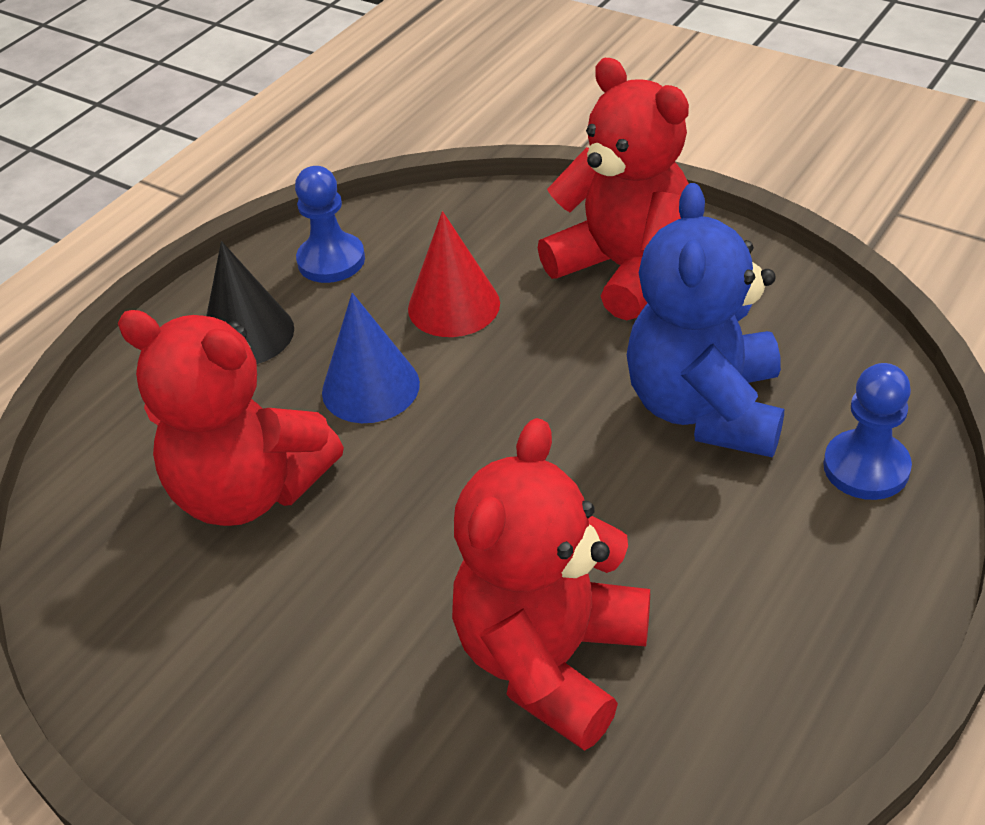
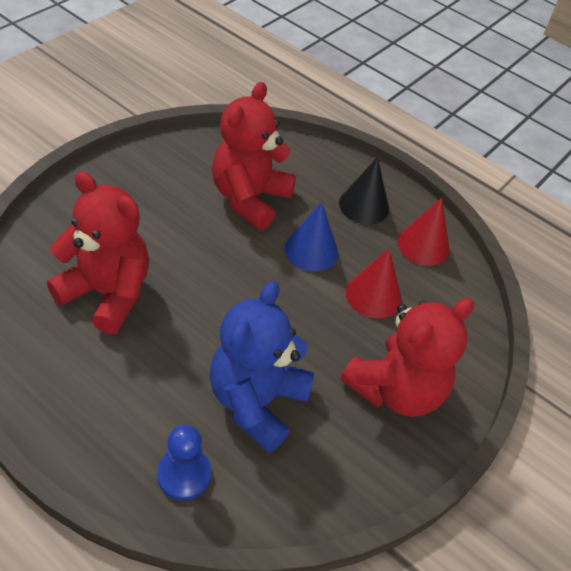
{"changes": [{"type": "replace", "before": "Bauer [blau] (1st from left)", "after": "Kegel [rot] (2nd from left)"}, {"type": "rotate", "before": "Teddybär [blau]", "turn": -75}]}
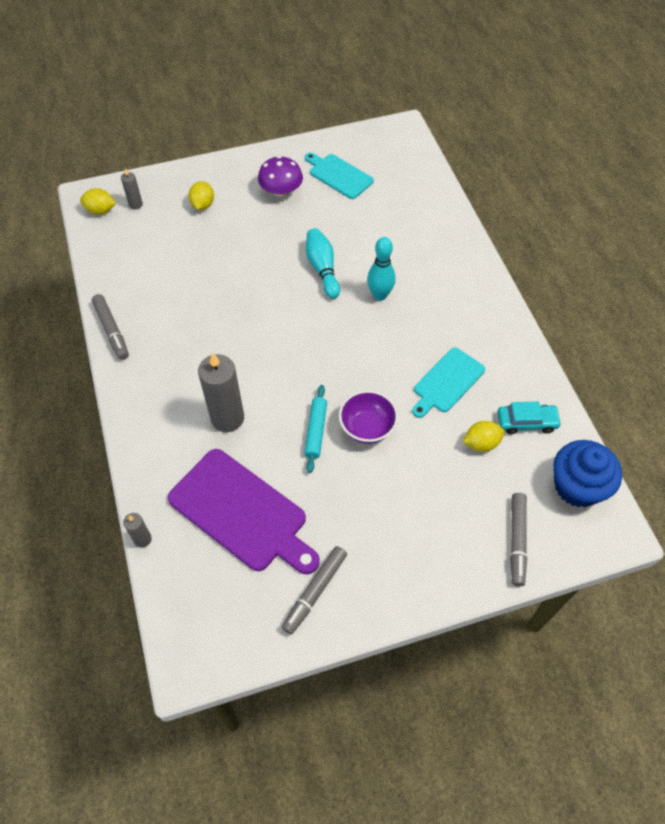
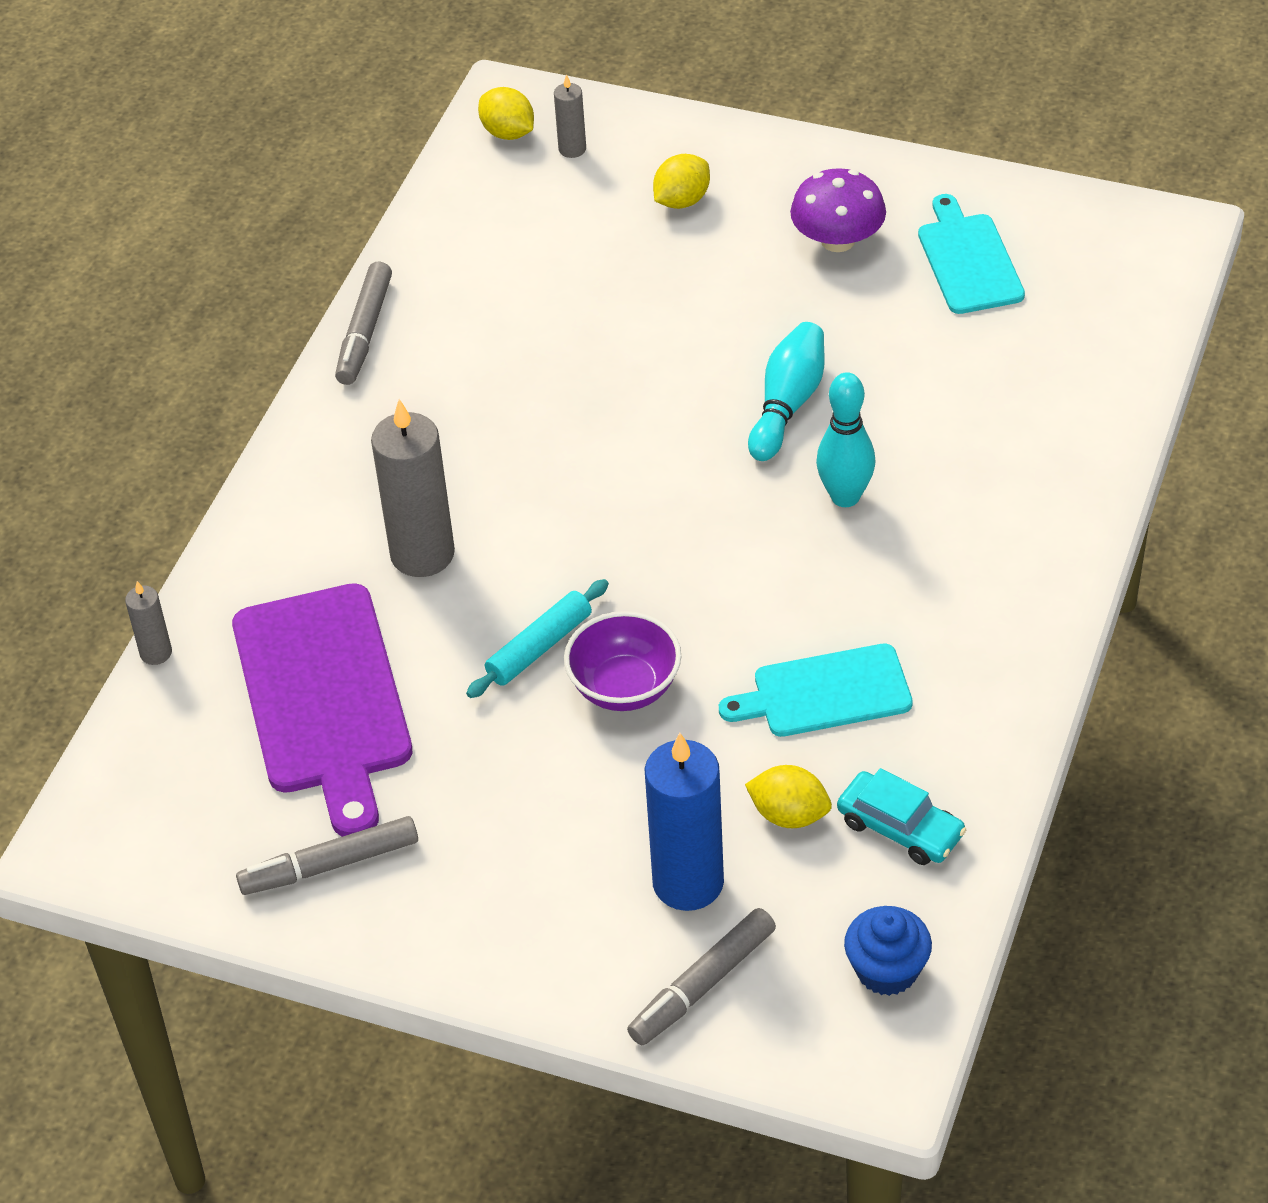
{"changes": [{"type": "insert", "after": "Kerze [blau]"}, {"type": "resize", "before": "Muffin [blau]", "scale": 0.64}]}
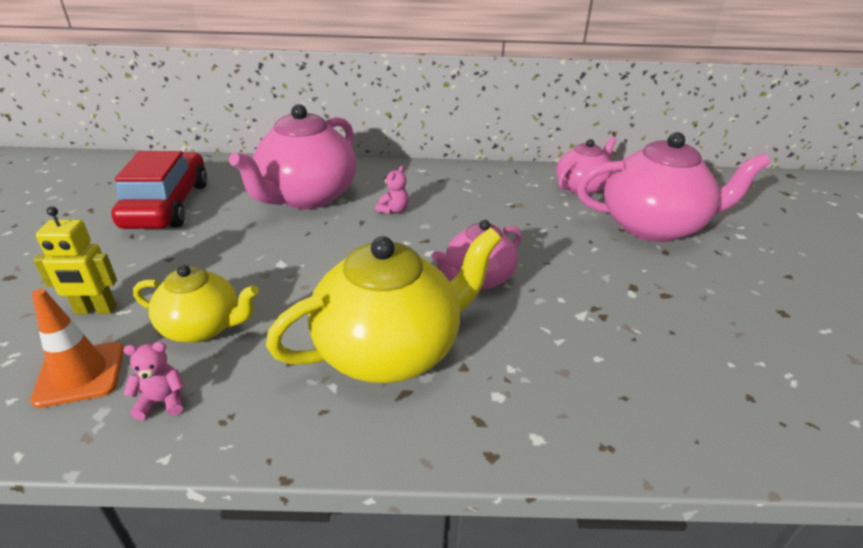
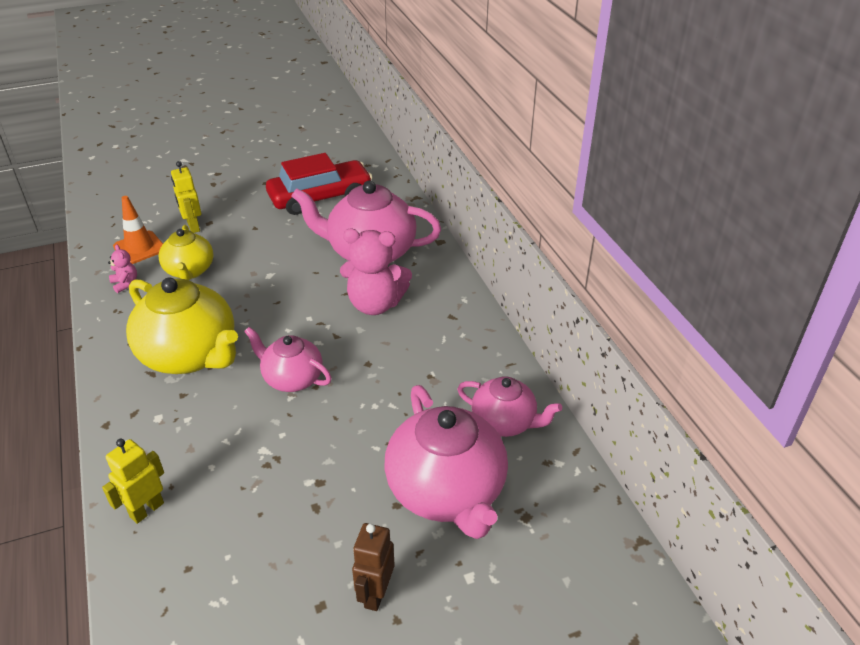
{"changes": [{"type": "insert", "after": "Roboter [gelb] (1st from left)"}, {"type": "insert", "after": "Roboter [braun]"}, {"type": "resize", "before": "Teddybär [rosa] (2nd from left)", "scale": 2.23}]}
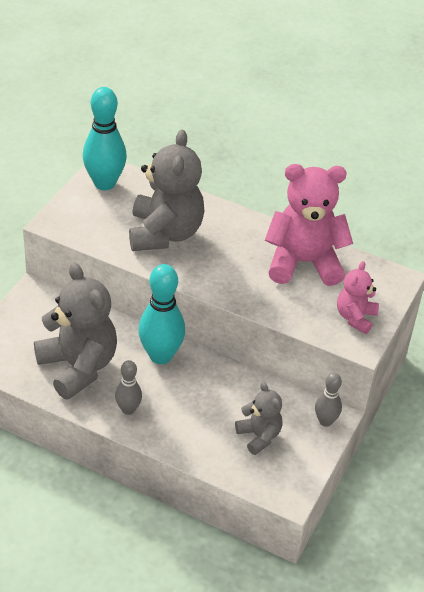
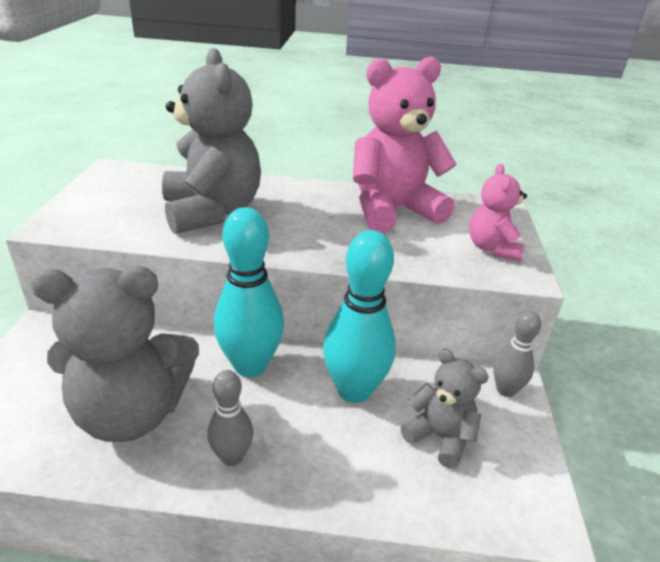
{"changes": [{"type": "move", "before": "Bowlingkegel [türkis] (1st from left in the first image)", "after": "Bowlingkegel [türkis] (2nd from left)"}, {"type": "rotate", "before": "Teddybär [grau] (1st from left)", "turn": 135}]}
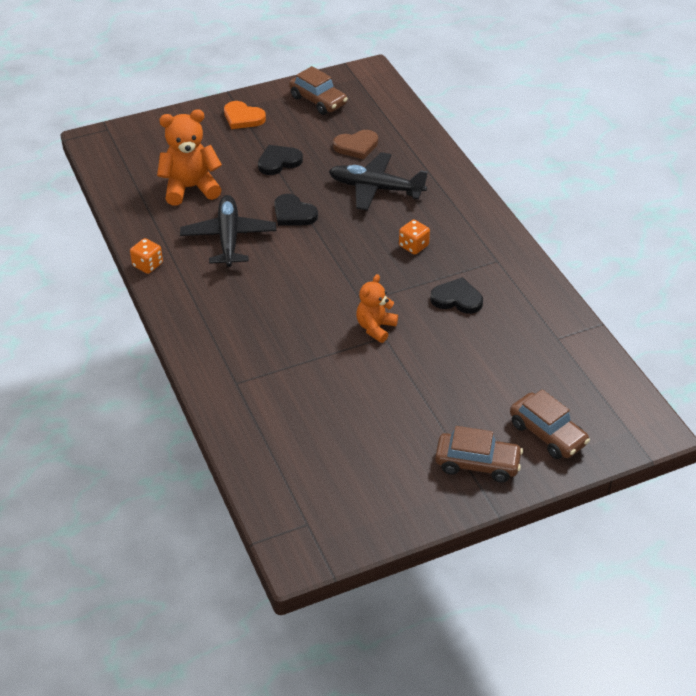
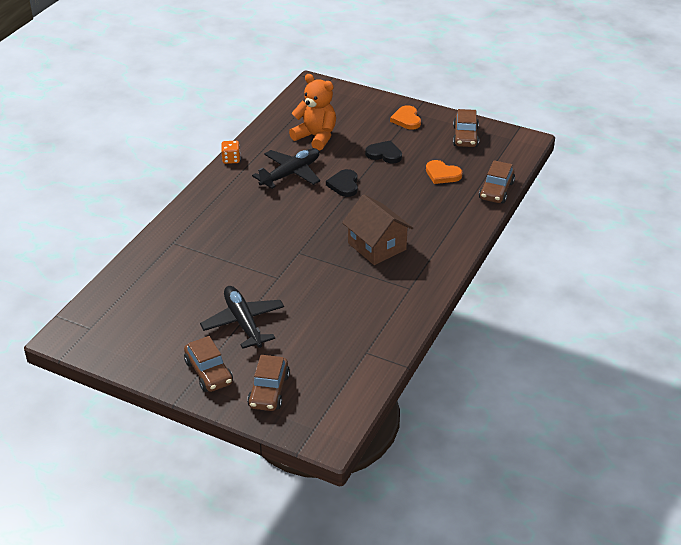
{"changes": [{"type": "delete", "before": "Teddybär [orange] (2nd from left)"}, {"type": "delete", "before": "Herz [schwarz] (3rd from left)"}, {"type": "insert", "after": "Auto [braun] (4th from left)"}, {"type": "move", "before": "Flugzeug [schwarz] (2nd from left in the first image)", "after": "Flugzeug [schwarz] (1st from left)"}, {"type": "replace", "before": "Spielwürfel [orange] (2nd from left)", "after": "Haus [braun]"}, {"type": "recolor", "before": "Herz [braun]", "after": "Herz [orange] (2nd from left)"}]}
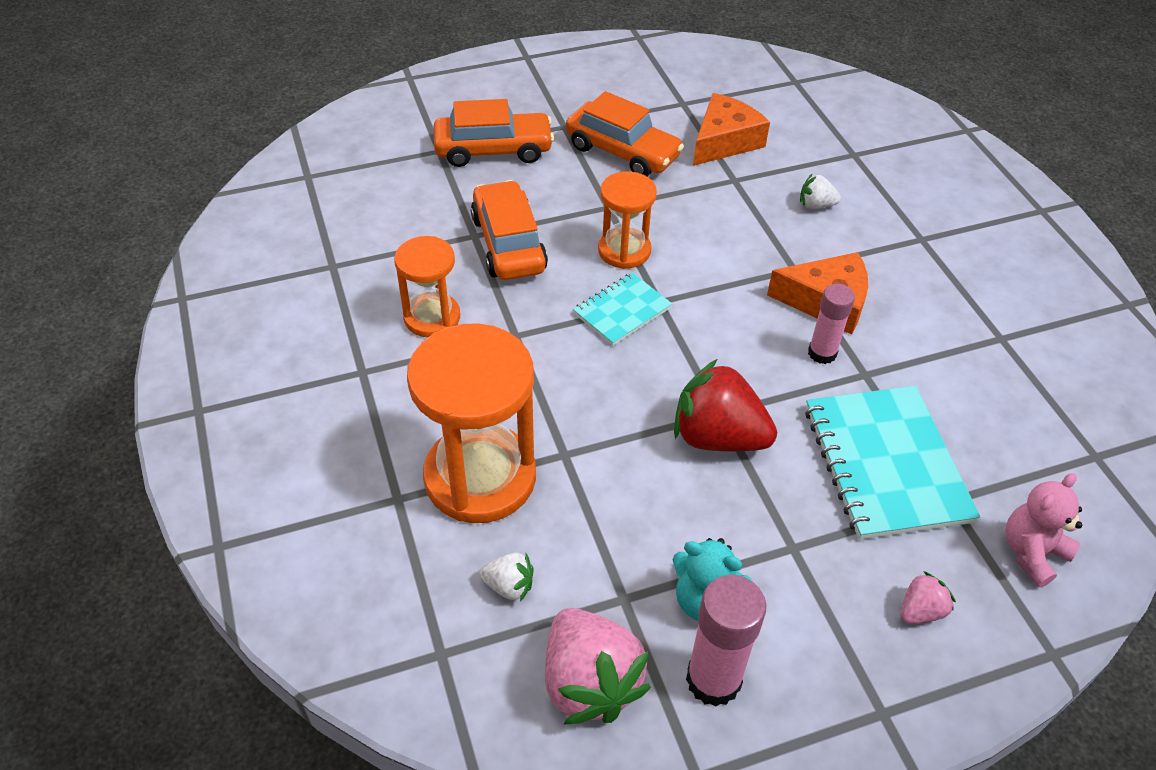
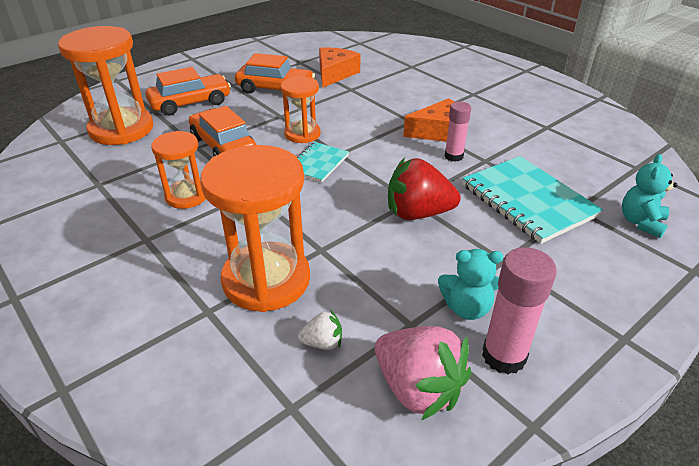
{"changes": [{"type": "delete", "before": "Erdbeere [weiß] (2nd from left)"}, {"type": "delete", "before": "Erdbeere [rosa] (2nd from left)"}, {"type": "insert", "after": "Sanduhr [orange] (1st from left)"}, {"type": "recolor", "before": "Teddybär [rosa]", "after": "Teddybär [türkis] (2nd from left)"}]}
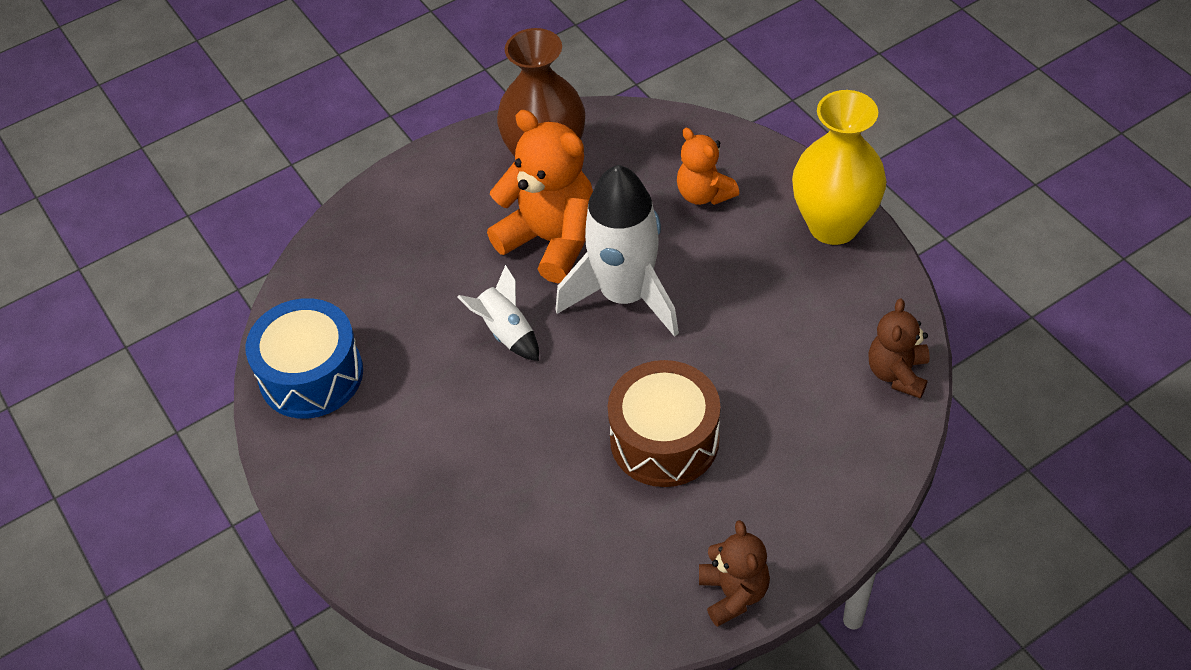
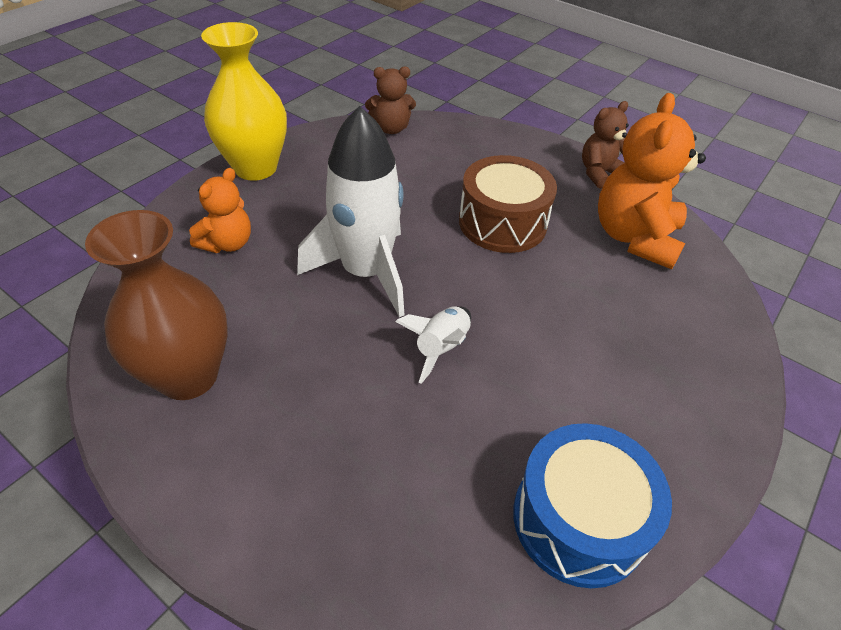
{"changes": [{"type": "move", "before": "Teddybär [orange] (1st from left in the first image)", "after": "Teddybär [orange] (2nd from left)"}]}
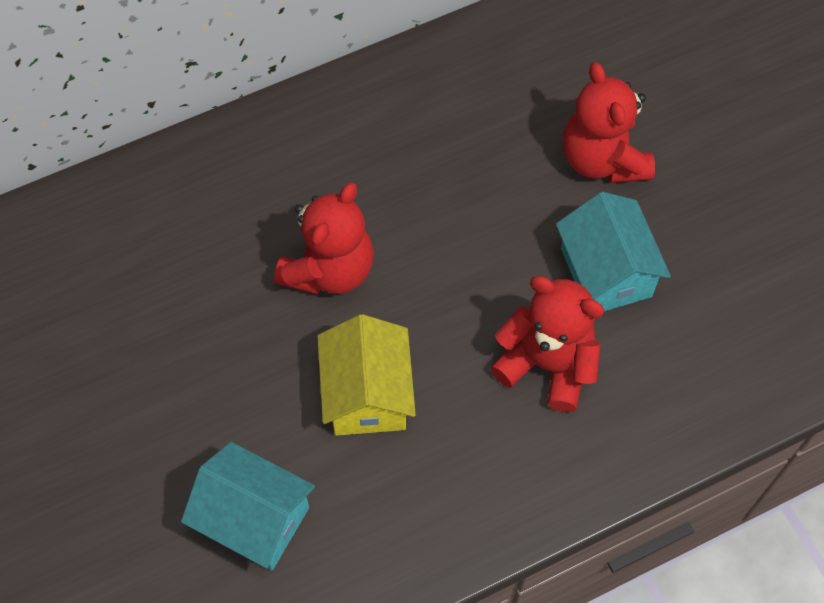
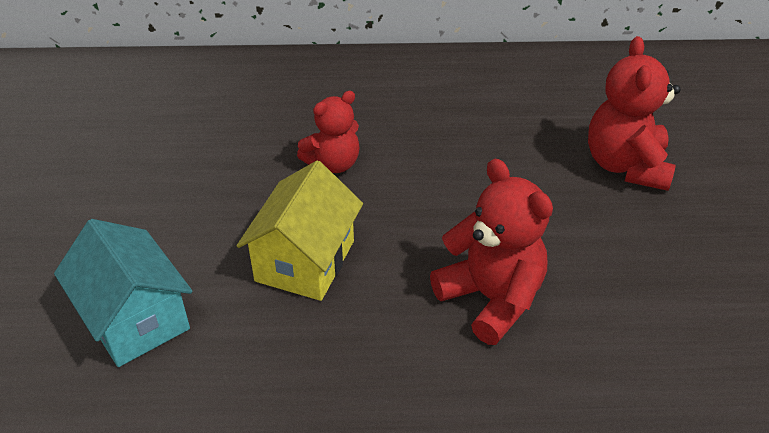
{"changes": [{"type": "delete", "before": "Haus [türkis] (2nd from left)"}, {"type": "resize", "before": "Teddybär [rot] (1st from left)", "scale": 0.66}]}
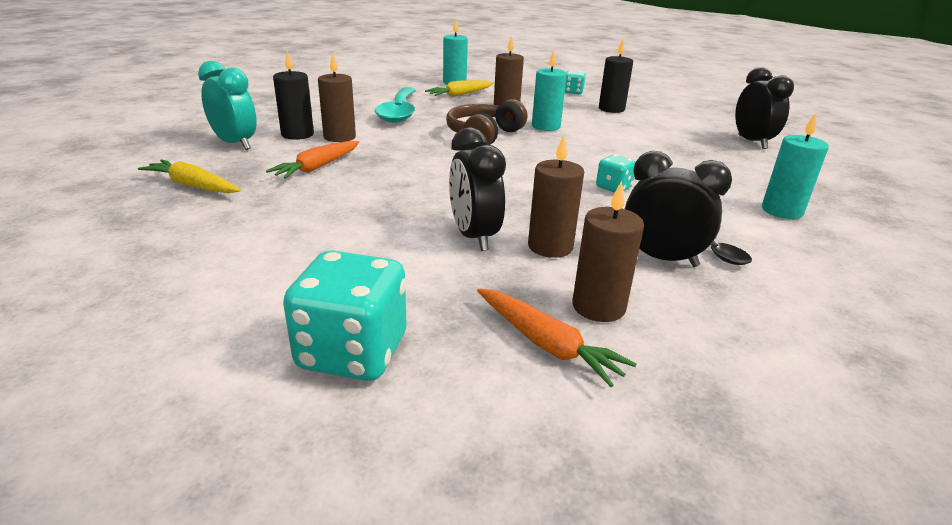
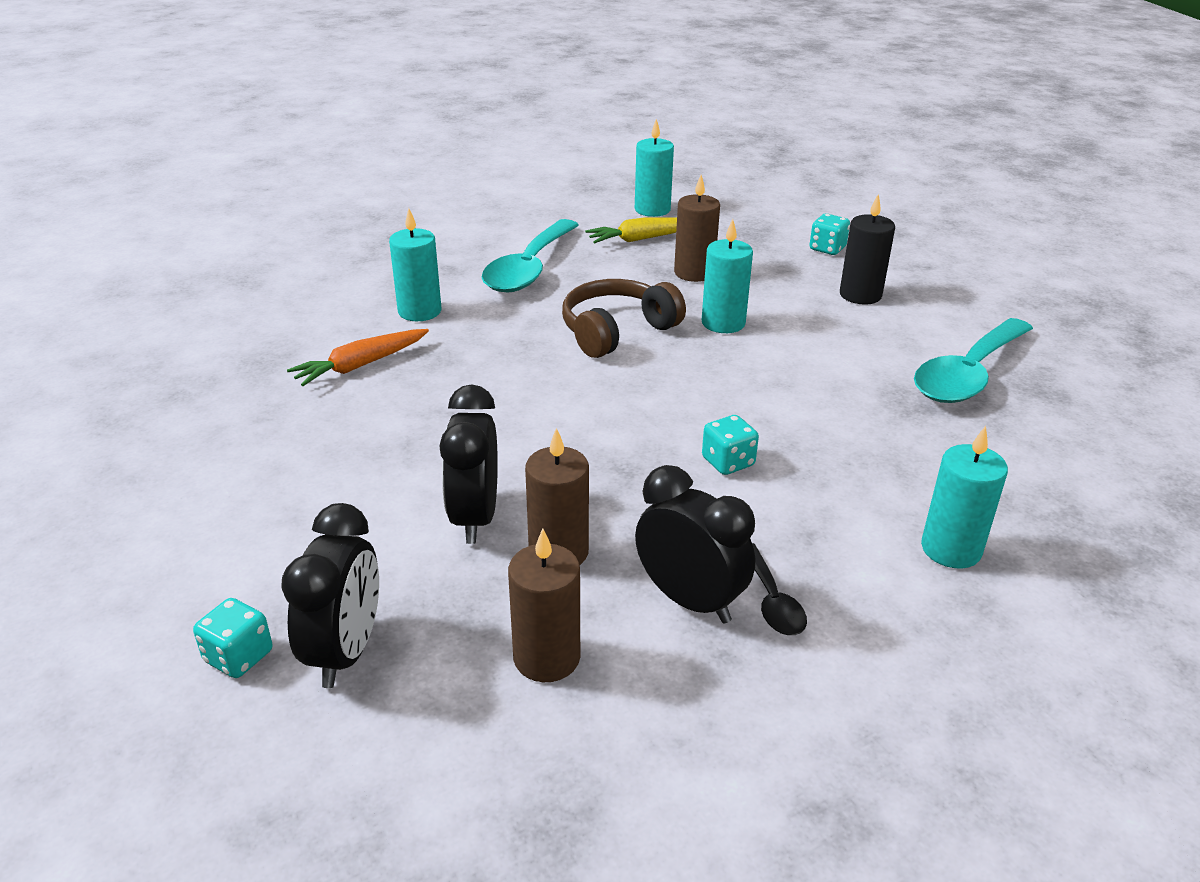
{"changes": [{"type": "delete", "before": "Karotte [gelb] (1st from left)"}, {"type": "delete", "before": "Wecker [türkis]"}, {"type": "delete", "before": "Kerze [schwarz] (1st from left)"}, {"type": "delete", "before": "Karotte [orange] (2nd from left)"}, {"type": "insert", "after": "Löffel [türkis] (2nd from left)"}, {"type": "move", "before": "Wecker [schwarz] (3rd from left in the first image)", "after": "Wecker [schwarz] (1st from left)"}, {"type": "recolor", "before": "Kerze [braun] (1st from left)", "after": "Kerze [türkis] (1st from left)"}, {"type": "resize", "before": "Spielwürfel [türkis] (1st from left)", "scale": 0.53}]}
